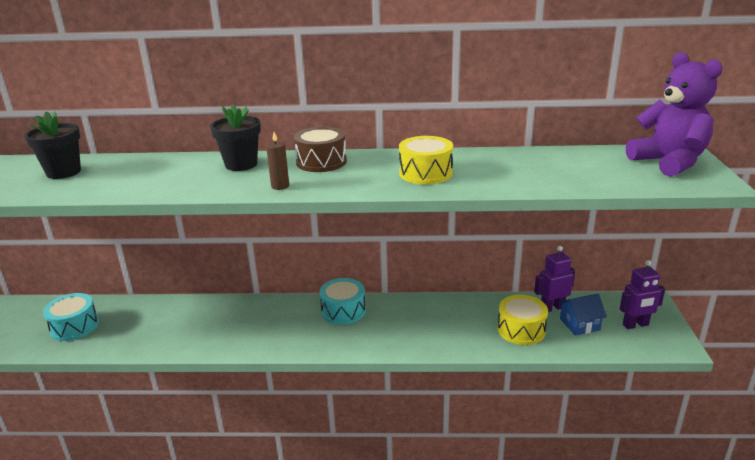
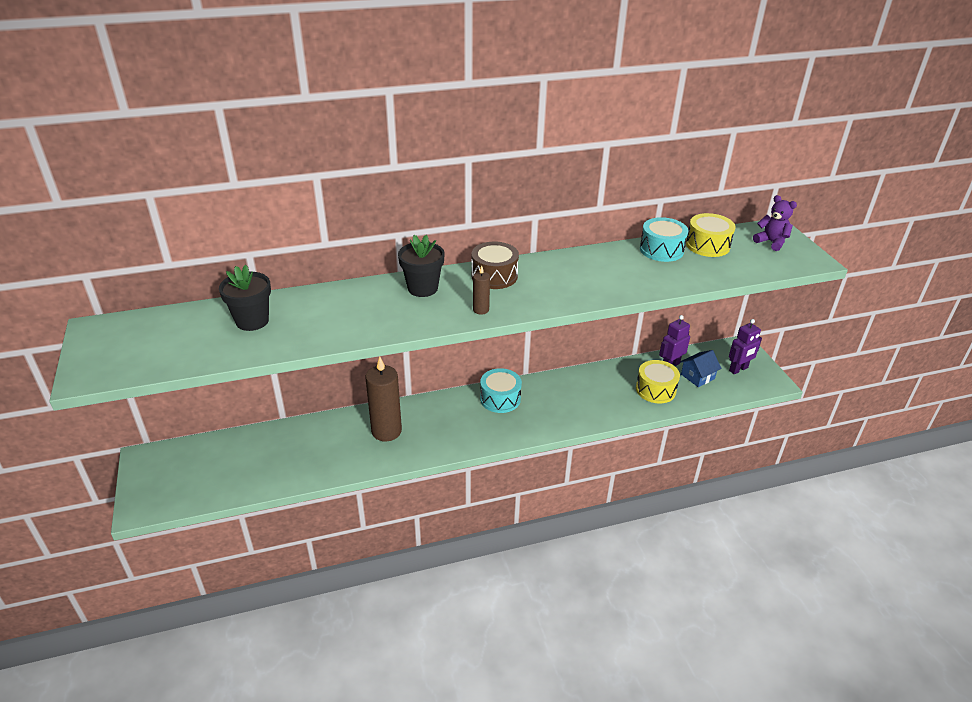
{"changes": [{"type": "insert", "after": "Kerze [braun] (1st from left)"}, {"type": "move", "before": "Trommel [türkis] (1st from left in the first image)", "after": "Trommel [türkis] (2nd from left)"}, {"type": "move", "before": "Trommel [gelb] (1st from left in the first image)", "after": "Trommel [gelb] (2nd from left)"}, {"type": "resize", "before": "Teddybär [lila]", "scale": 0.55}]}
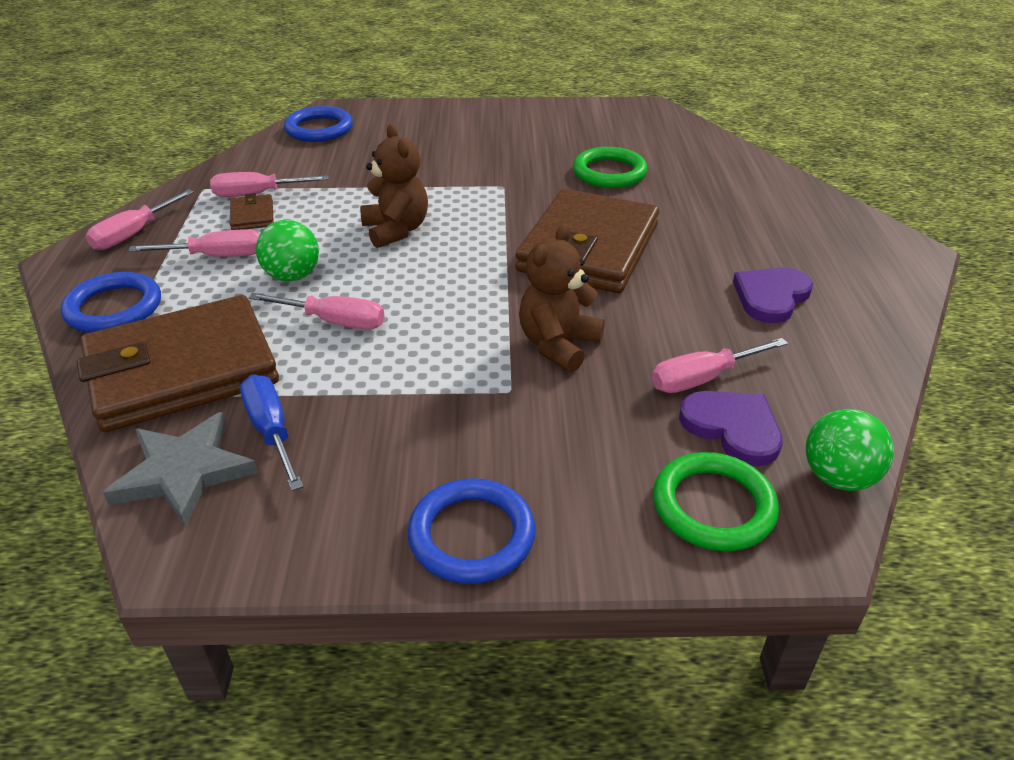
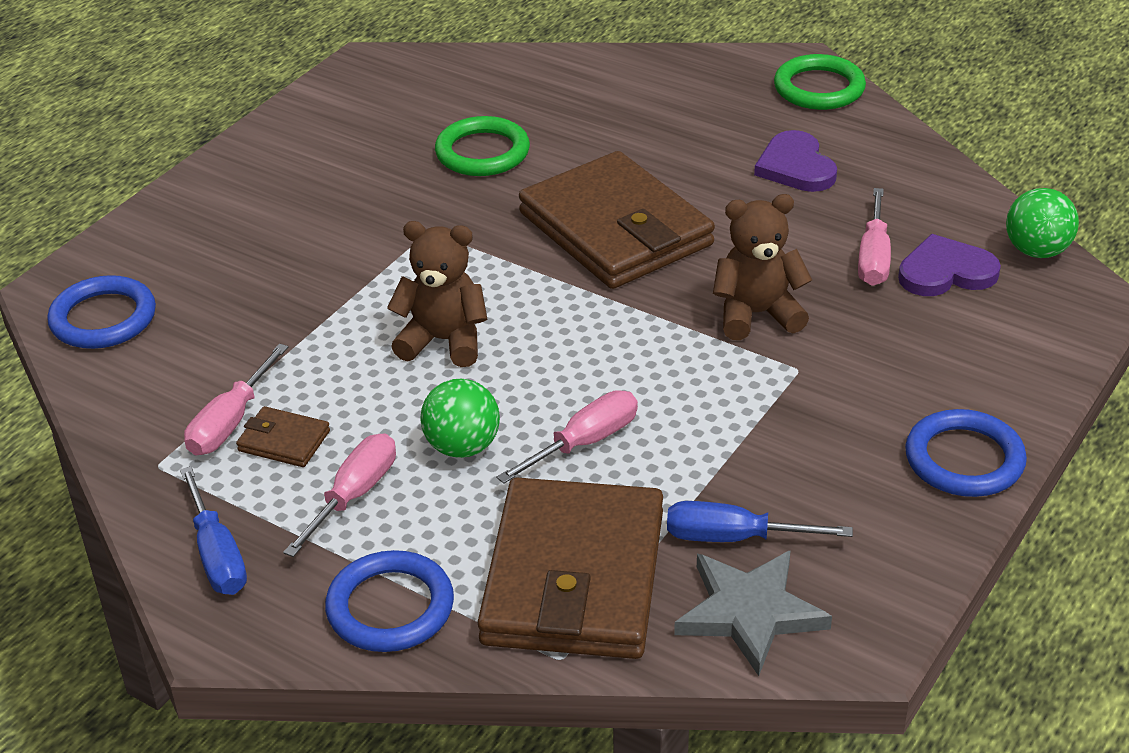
{"changes": [{"type": "move", "before": "Ring [grün] (2nd from left)"}, {"type": "recolor", "before": "Schraubenzieher [rosa] (1st from left)", "after": "Schraubenzieher [blau] (1st from left)"}, {"type": "rotate", "before": "Teddybär [braun] (2nd from left)", "turn": 105}]}
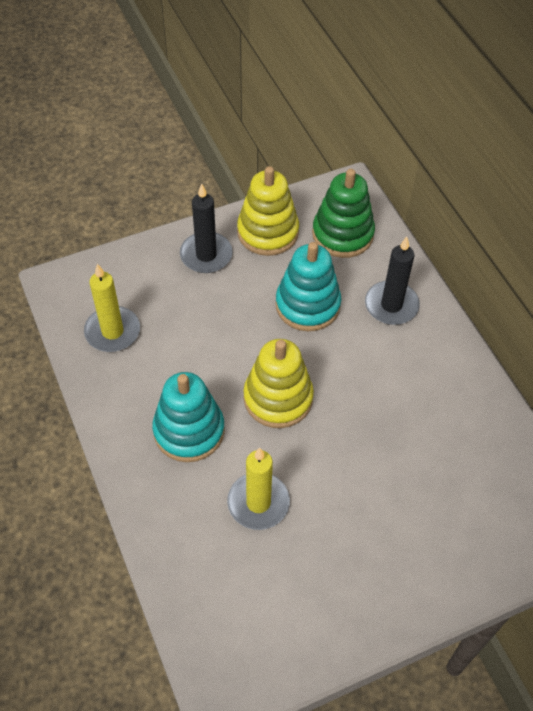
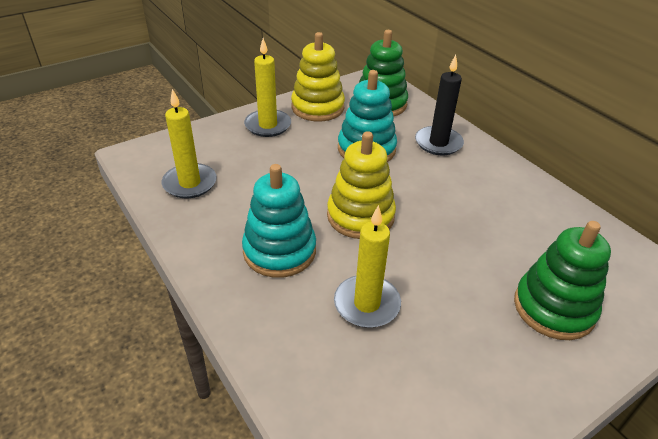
{"changes": [{"type": "insert", "after": "Stapelspielzeug [grün] (2nd from left)"}, {"type": "recolor", "before": "Kerze [schwarz] (1st from left)", "after": "Kerze [gelb] (2nd from left)"}]}
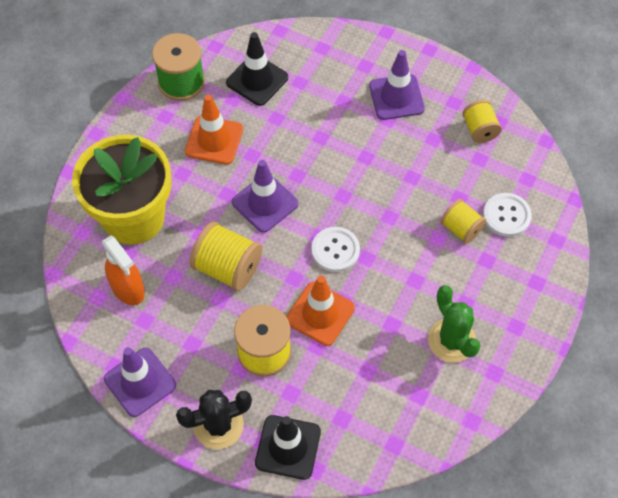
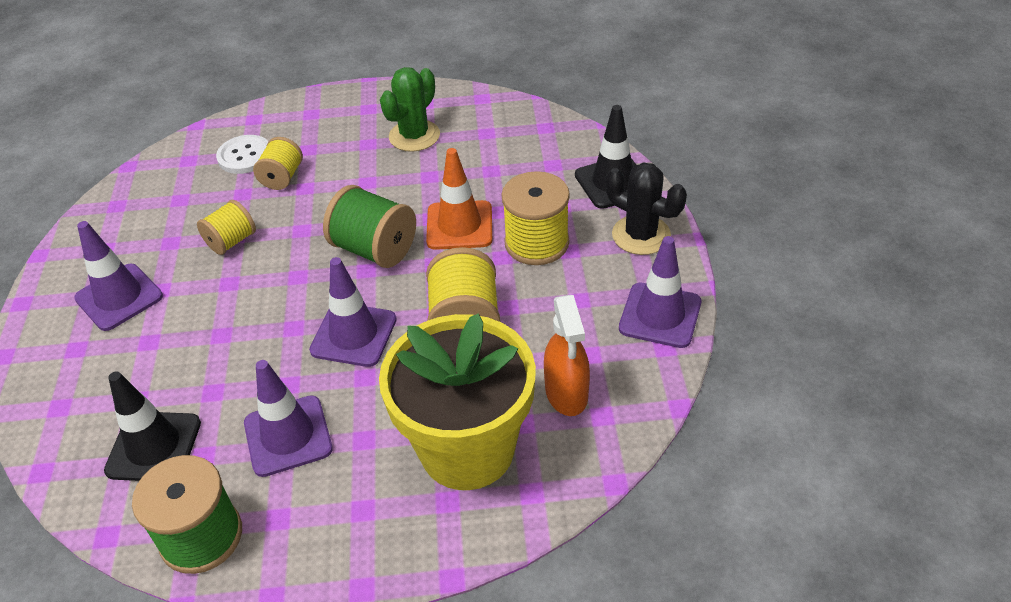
{"changes": [{"type": "move", "before": "Garnrolle [gelb] (4th from left in the first image)", "after": "Garnrolle [gelb] (1st from left)"}, {"type": "replace", "before": "Knopf [weiß] (1st from left)", "after": "Garnrolle [grün] (2nd from left)"}, {"type": "recolor", "before": "Leitkegel [orange] (1st from left)", "after": "Leitkegel [lila] (2nd from left)"}, {"type": "rotate", "before": "Sprühflasche [orange]", "turn": 150}]}
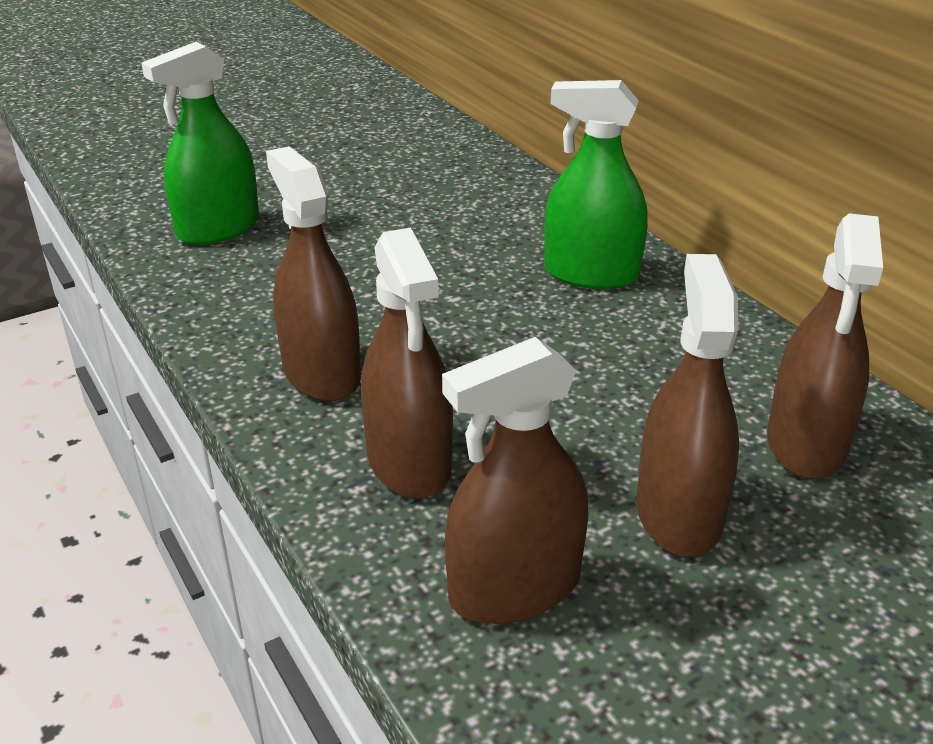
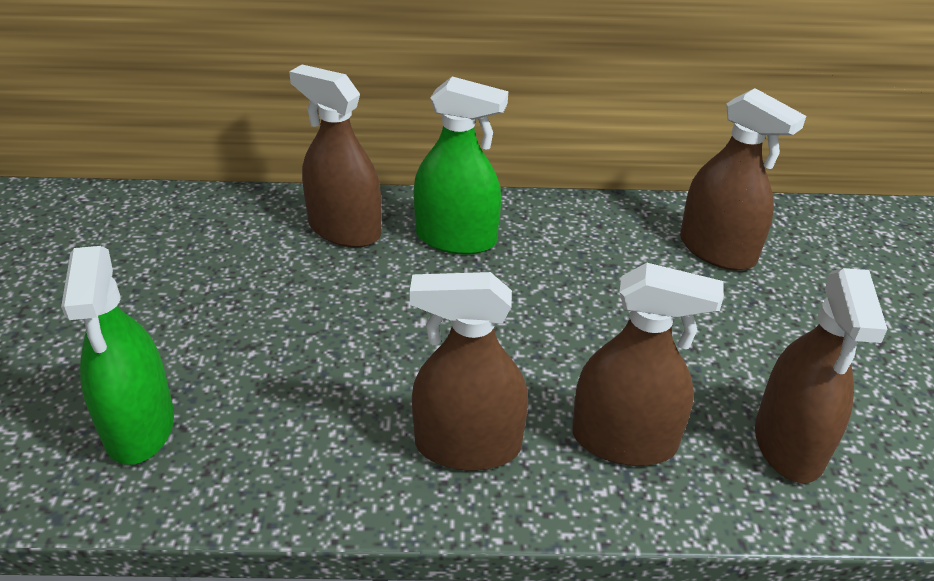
{"changes": [{"type": "move", "before": "Sprühflasche [braun] (4th from left in the first image)", "after": "Sprühflasche [braun] (1st from left)"}, {"type": "rotate", "before": "Sprühflasche [grün] (2nd from left)", "turn": -120}]}
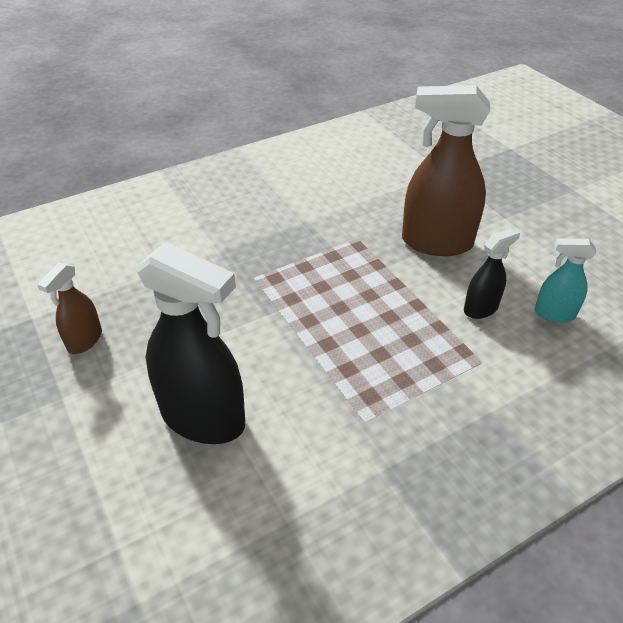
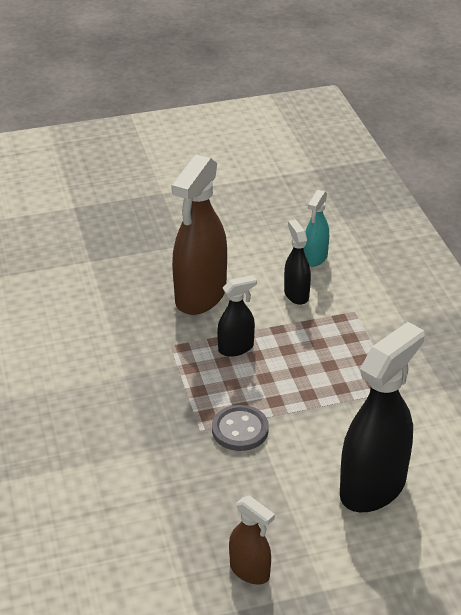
{"changes": [{"type": "insert", "after": "Knopf [grau]"}, {"type": "insert", "after": "Sprühflasche [schwarz] (1st from left)"}]}
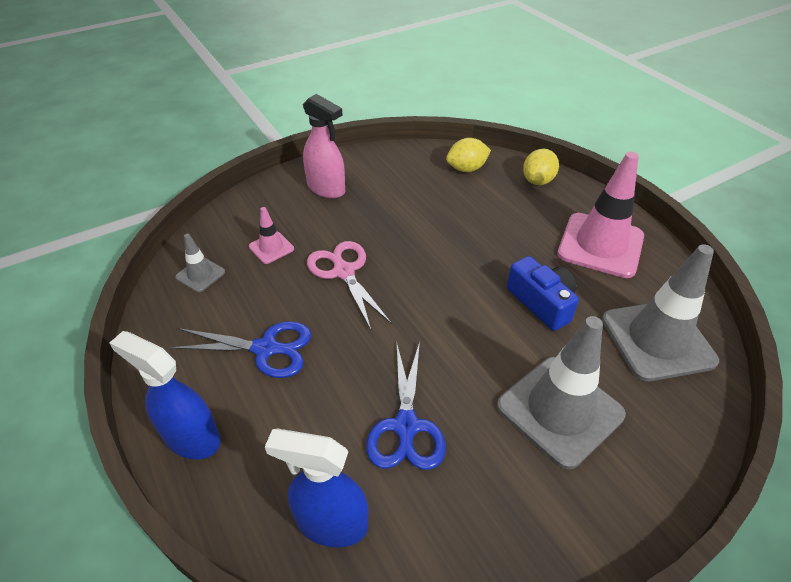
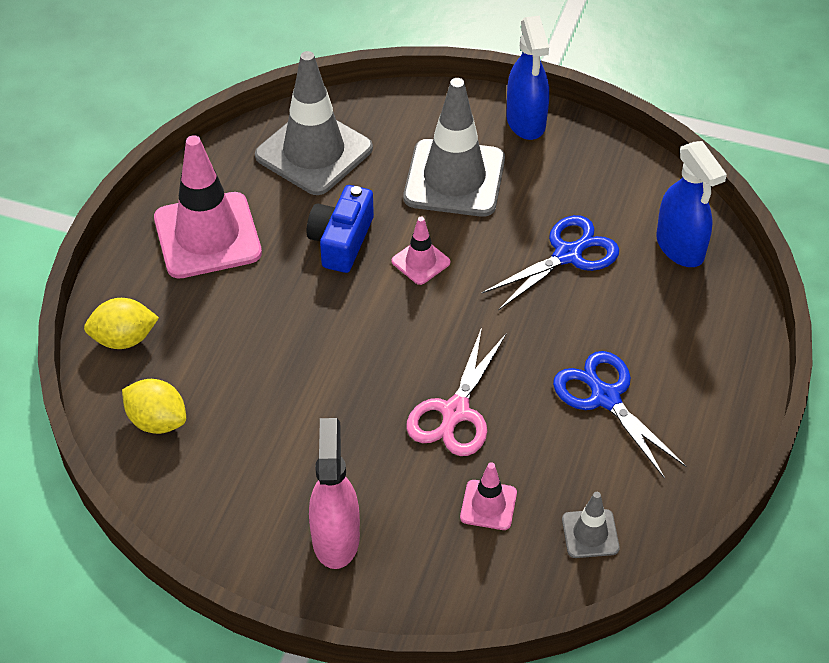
{"changes": [{"type": "insert", "after": "Leitkegel [rosa] (2nd from left)"}, {"type": "move", "before": "Sprühflasche [blau] (1st from left)"}]}
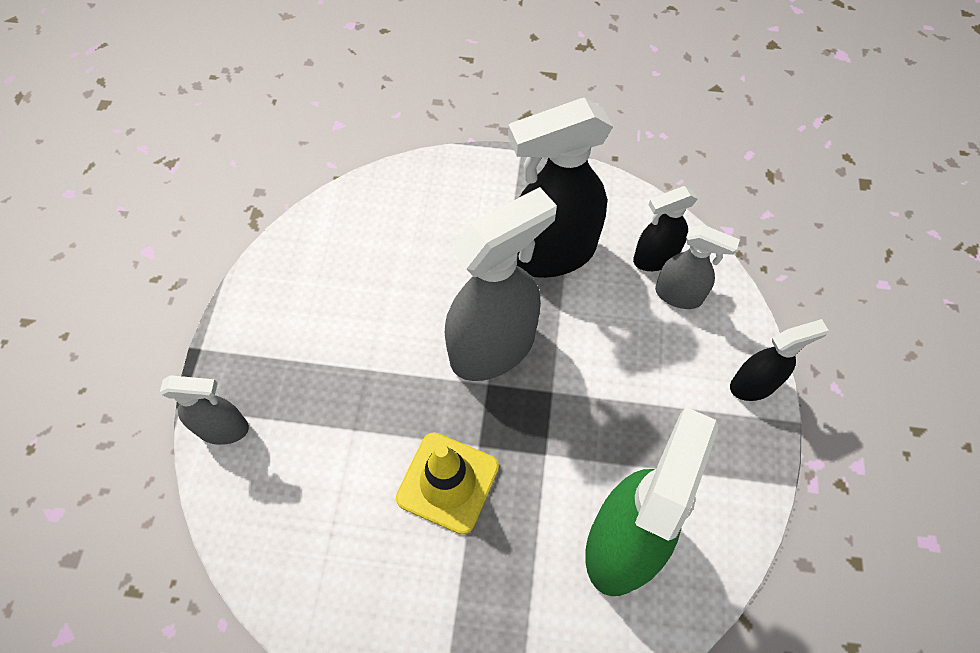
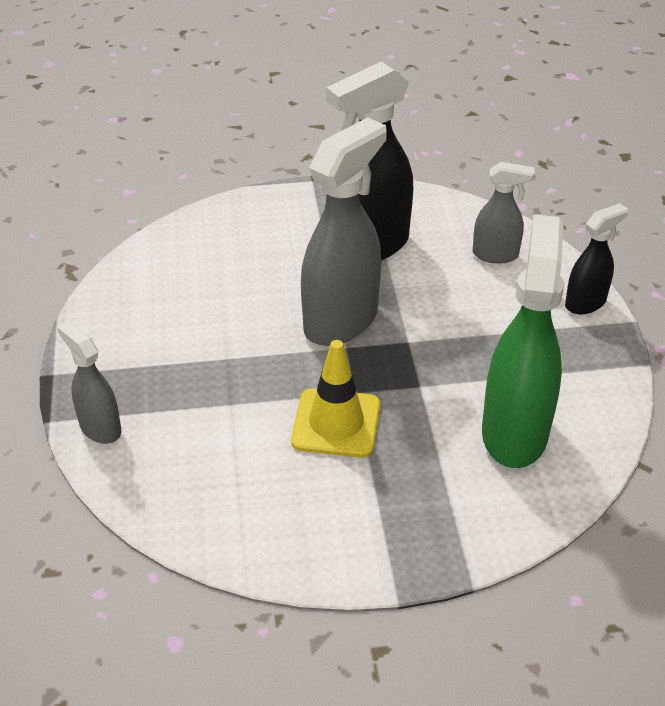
{"changes": [{"type": "delete", "before": "Sprühflasche [schwarz] (2nd from left)"}, {"type": "rotate", "before": "Sprühflasche [grau] (1st from left)", "turn": -120}]}
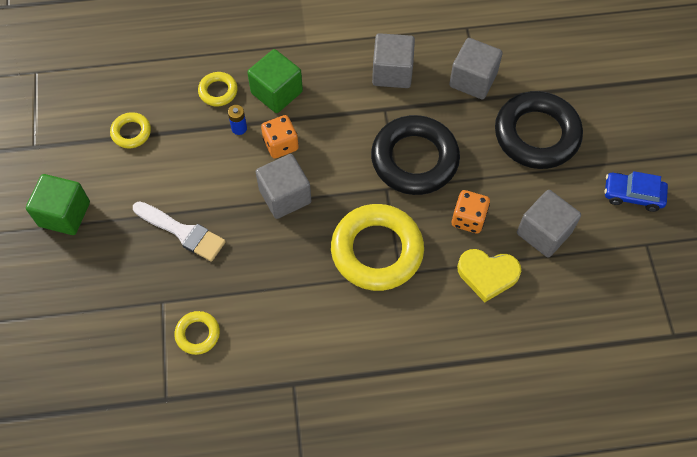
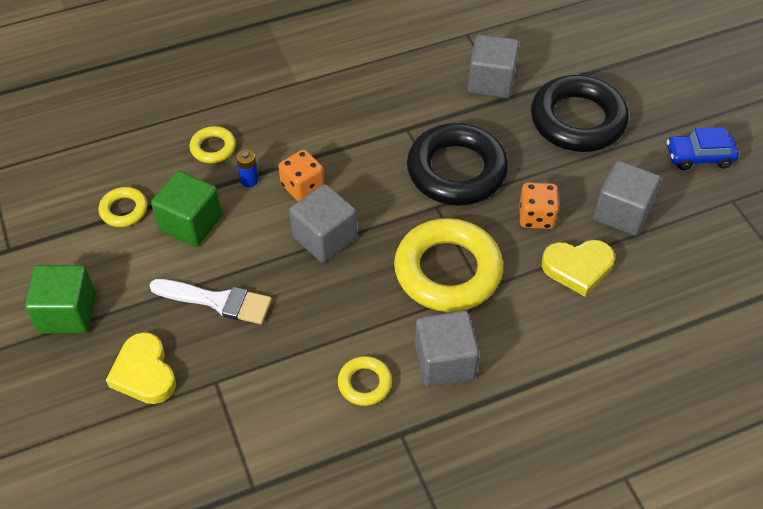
{"changes": [{"type": "insert", "after": "Herz [gelb] (1st from left)"}, {"type": "move", "before": "Ring [gelb] (2nd from left in the first image)", "after": "Ring [gelb] (3rd from left)"}, {"type": "move", "before": "Kubus [grün] (2nd from left)"}, {"type": "move", "before": "Kubus [grau] (2nd from left)"}]}
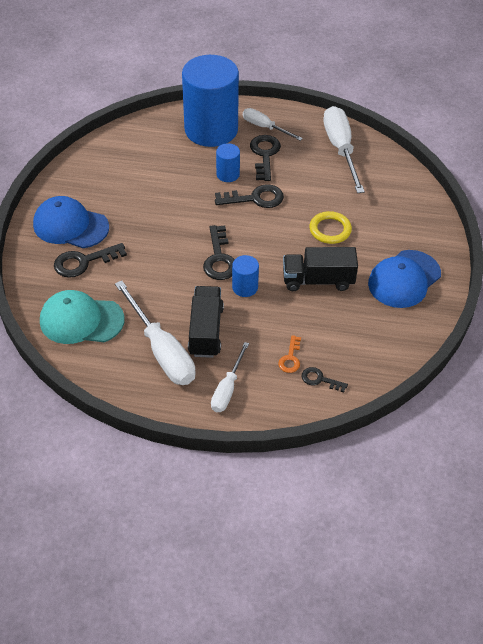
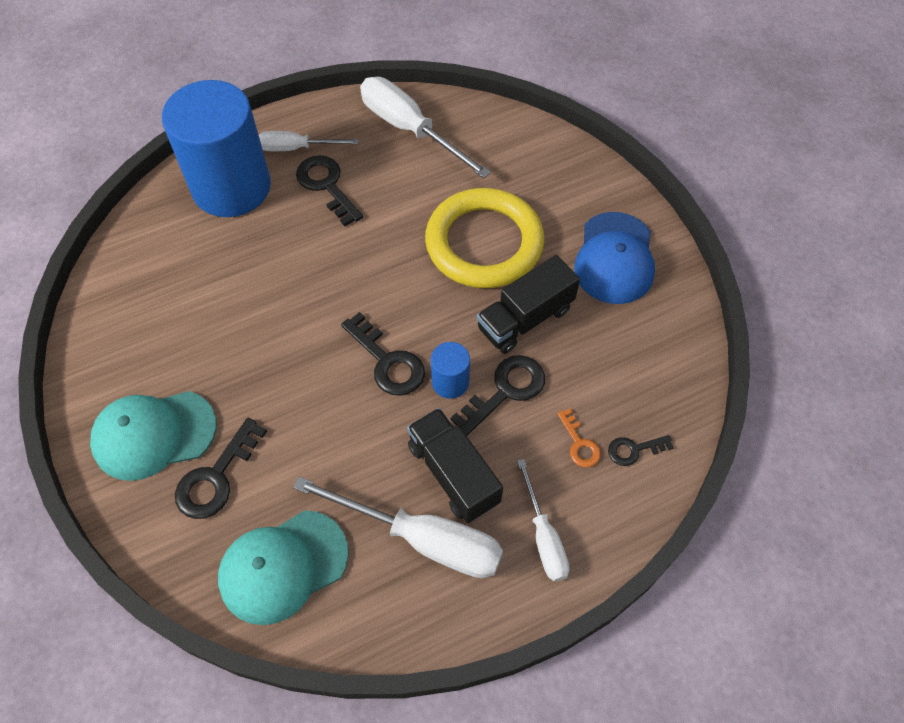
{"changes": [{"type": "delete", "before": "Vollzylinder [blau] (2nd from left)"}, {"type": "move", "before": "Schlüssel [schwarz] (3rd from left in the first image)", "after": "Schlüssel [schwarz] (4th from left)"}, {"type": "recolor", "before": "Kappe [blau] (1st from left)", "after": "Kappe [türkis] (1st from left)"}, {"type": "resize", "before": "Ring [gelb]", "scale": 2.0}]}
